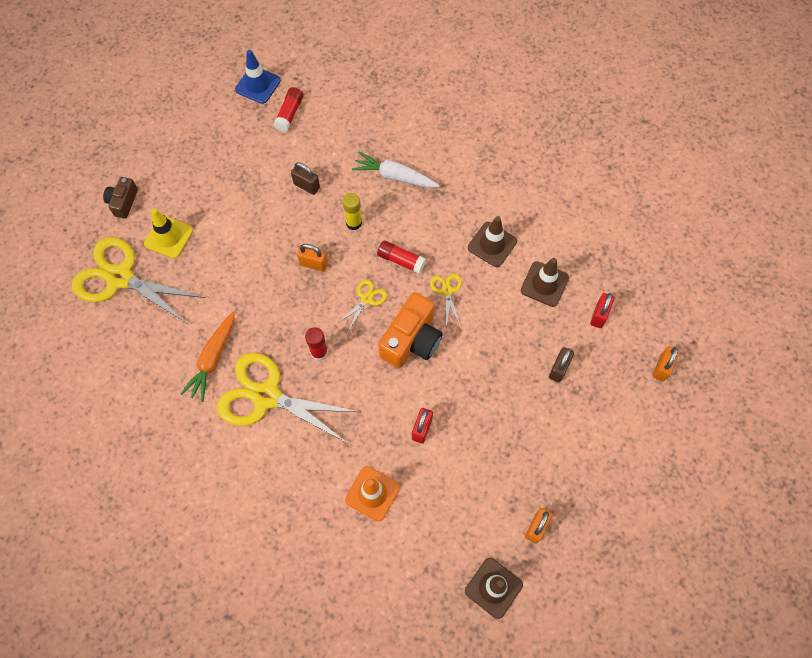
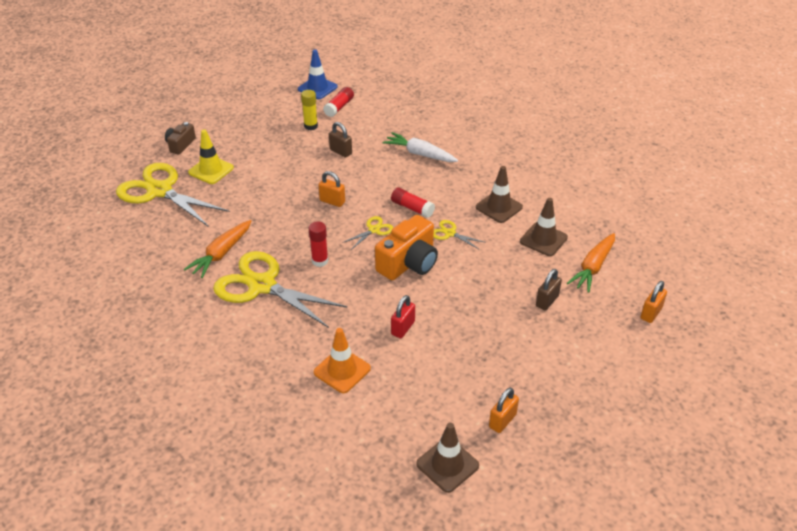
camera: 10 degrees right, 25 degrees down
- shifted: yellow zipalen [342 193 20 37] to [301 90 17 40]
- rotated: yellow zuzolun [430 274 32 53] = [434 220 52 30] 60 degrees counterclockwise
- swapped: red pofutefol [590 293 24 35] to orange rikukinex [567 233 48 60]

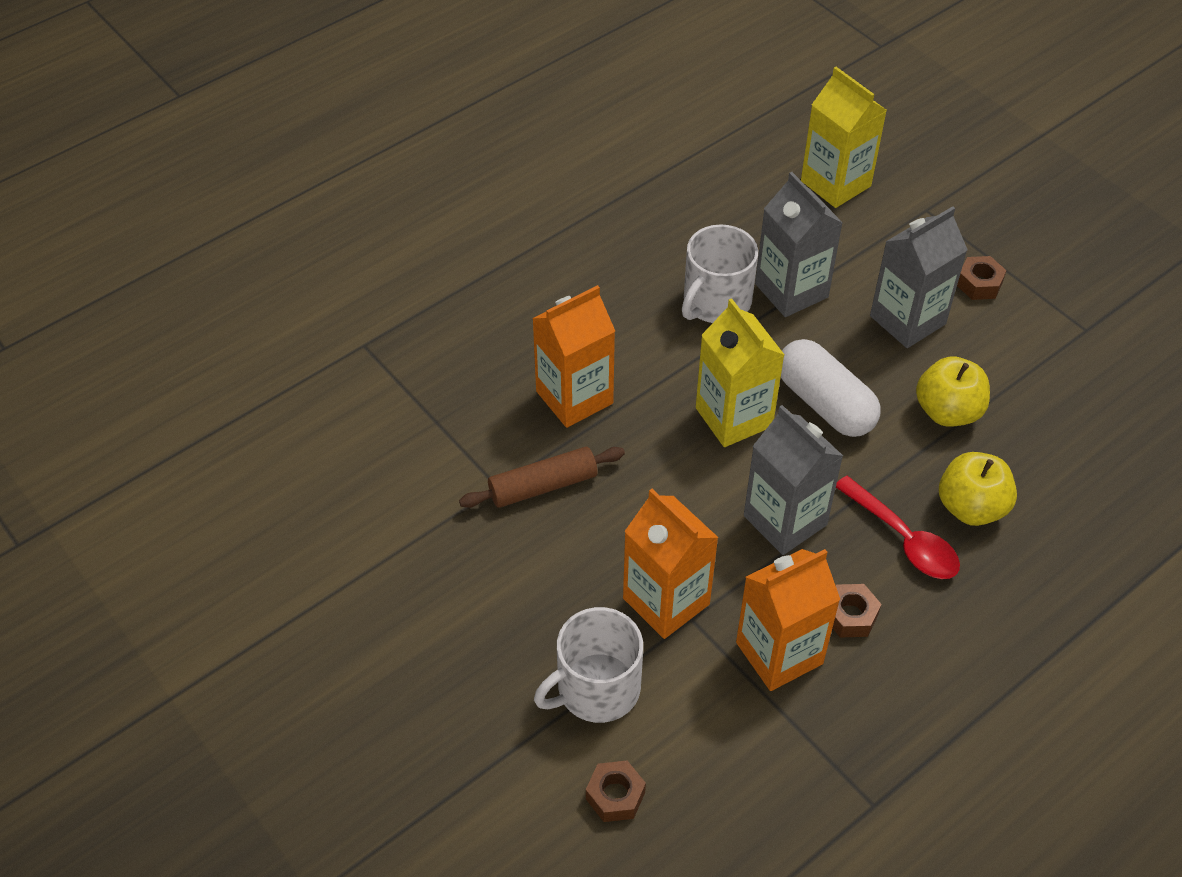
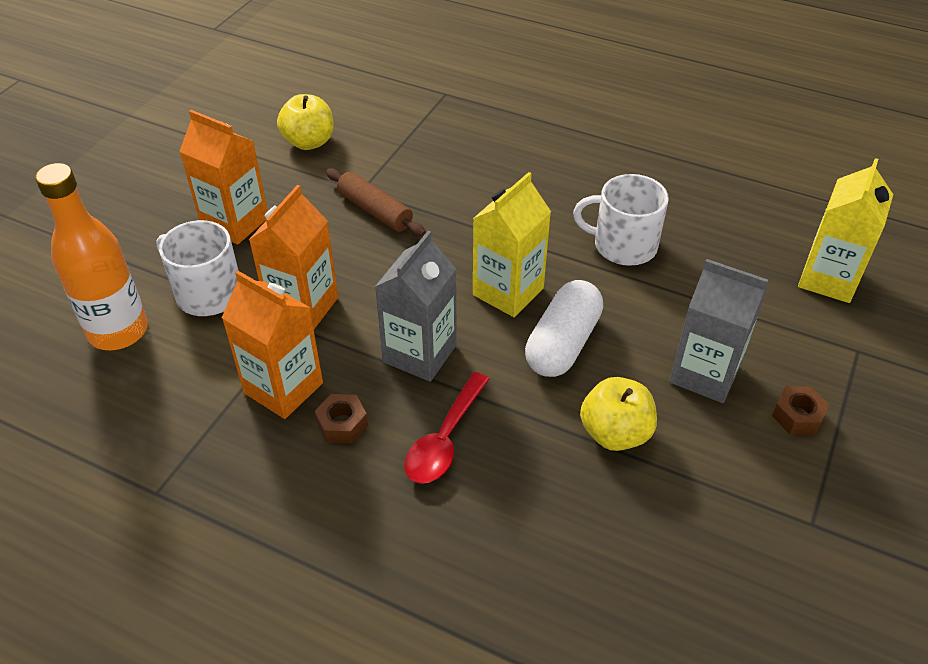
camera: 65 degrees right, 5 degrees down
- shifted: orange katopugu [532 285 83 143] to [179 110 89 135]
- swapped: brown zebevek [586 760 60 62] to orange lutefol [35 163 113 187]
- gone: grey katopugu [755 172 88 145]
- shifted: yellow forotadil [939 452 78 74] to [277 94 57 56]

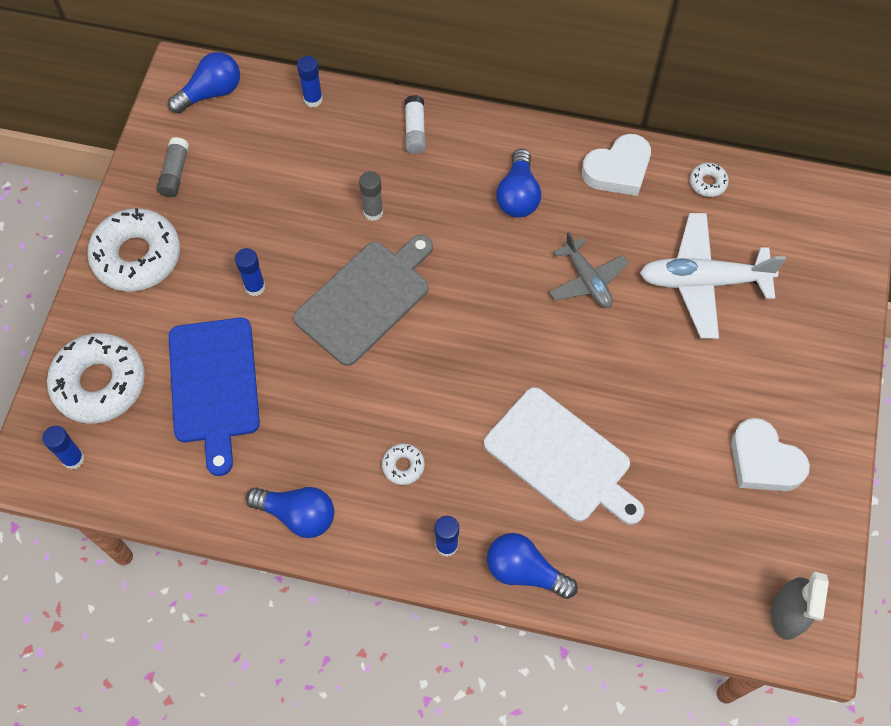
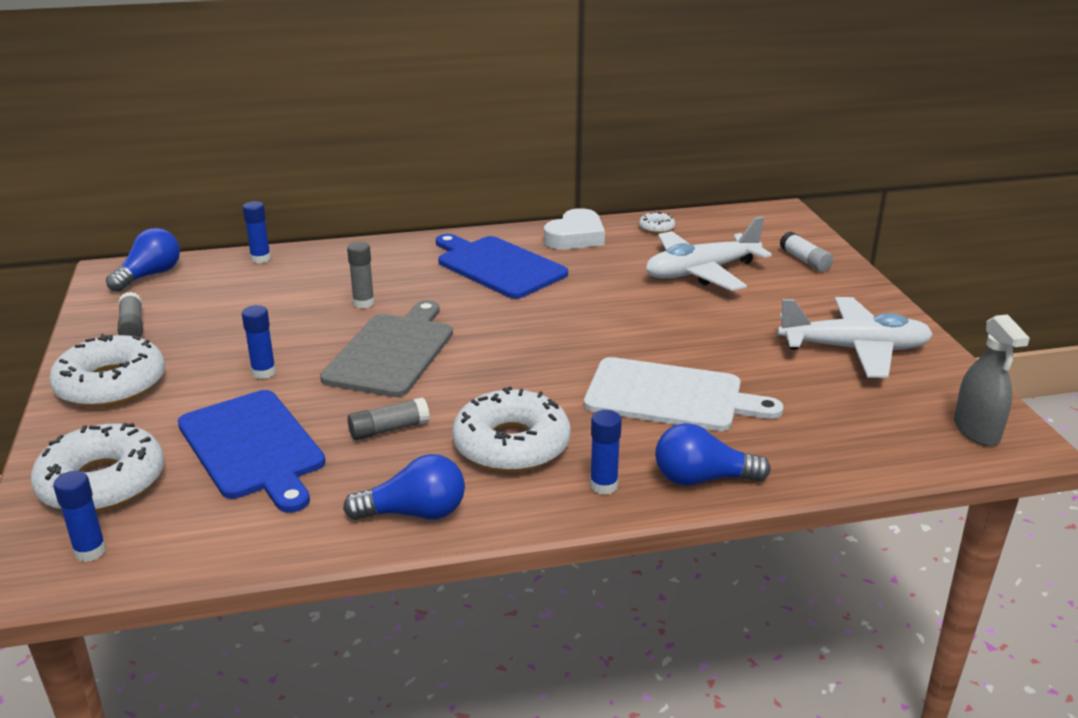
camera: 25 degrees left, 35 degrees down
- scaled: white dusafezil [382 443 43 42] = [452 386 119 86] x2.28
- shifted: white zipalen [405 95 21 59] to [780 231 53 41]
- swapped: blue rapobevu [496 149 45 69] to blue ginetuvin [436 234 132 65]
- gone: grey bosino [549 232 80 76]
- swapped: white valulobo [731 418 79 73] to white bosino [777 297 156 81]
- new: grey zipalen [347 397 83 43]

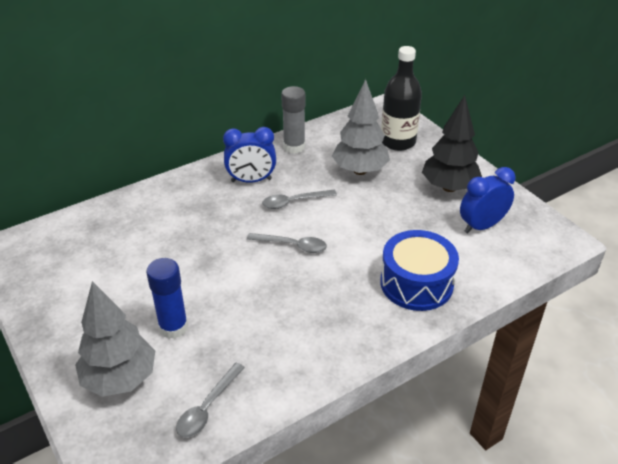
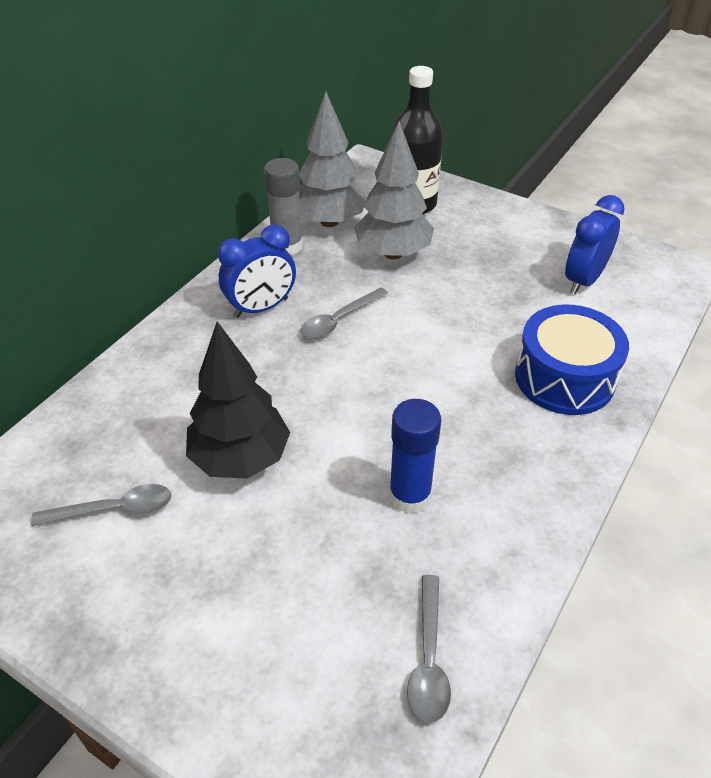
camera: 25 degrees left, 5 degrees up
- shifted: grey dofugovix [75 281 80 116] to [299 92 68 135]
- shifted: blue zipalen [146 258 42 81] to [389 399 52 115]
- shifted: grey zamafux [247 233 80 20] to [31 484 140 42]
- shifted: black dofugovix [422 95 60 97] to [186 322 104 157]

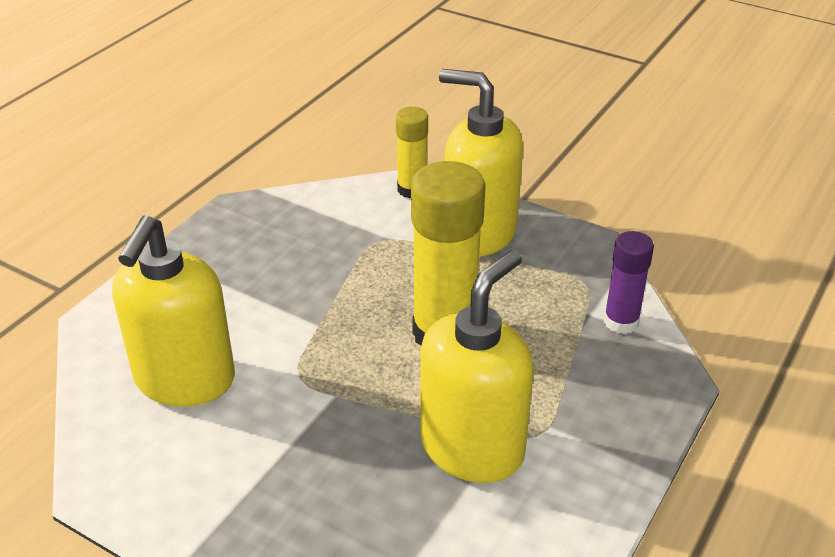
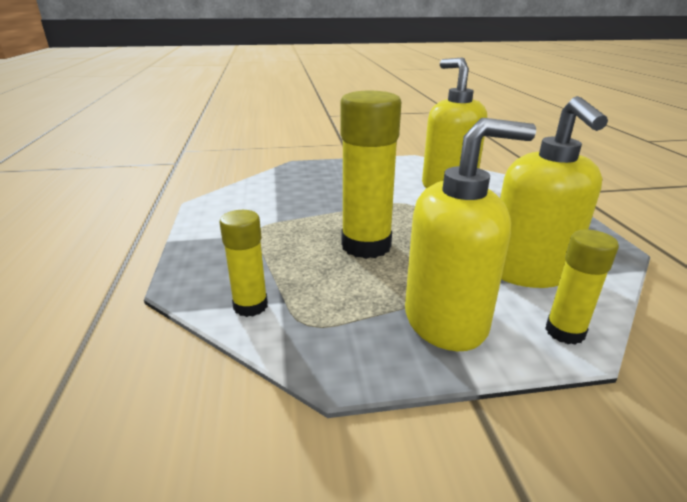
camera: 140 degrees right, 10 degrees down
- shifted: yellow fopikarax [420 250 114 233] to [500 96 108 192]
- repainted: purple zipalen [604 231 50 103] to yellow zipalen [220 210 48 107]

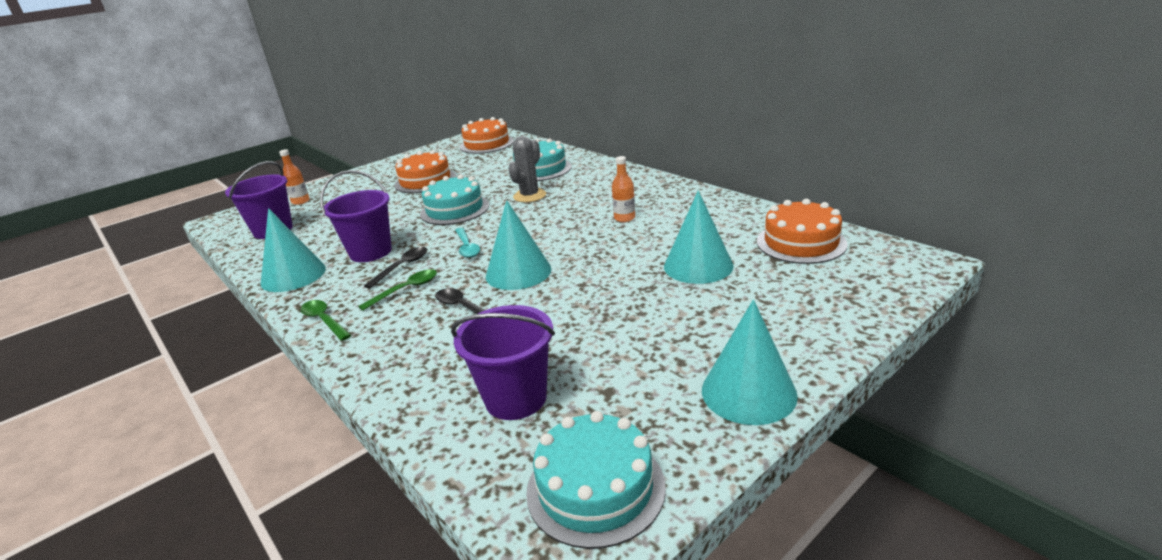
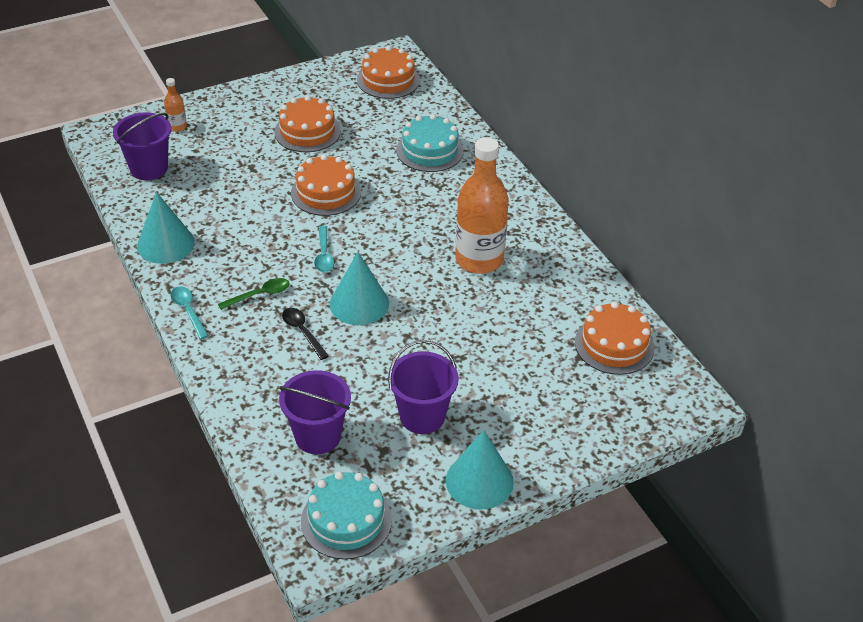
camera: 10 degrees right, 15 degrees up
- repainted: green zamafux [300 300 51 41] to turquoise zamafux [171 286 38 53]
- shifted: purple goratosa [320 170 72 92] to [388 340 71 94]
- gone: black zamafux [364 247 63 42]
- repainted: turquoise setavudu [420 174 69 51] to orange setavudu [291 154 70 62]
- gone: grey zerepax [508 136 38 66]
- scaled: orange lutefol [612 156 23 66] = [455 137 54 137] x2.32
- gone: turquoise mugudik [664 191 70 93]

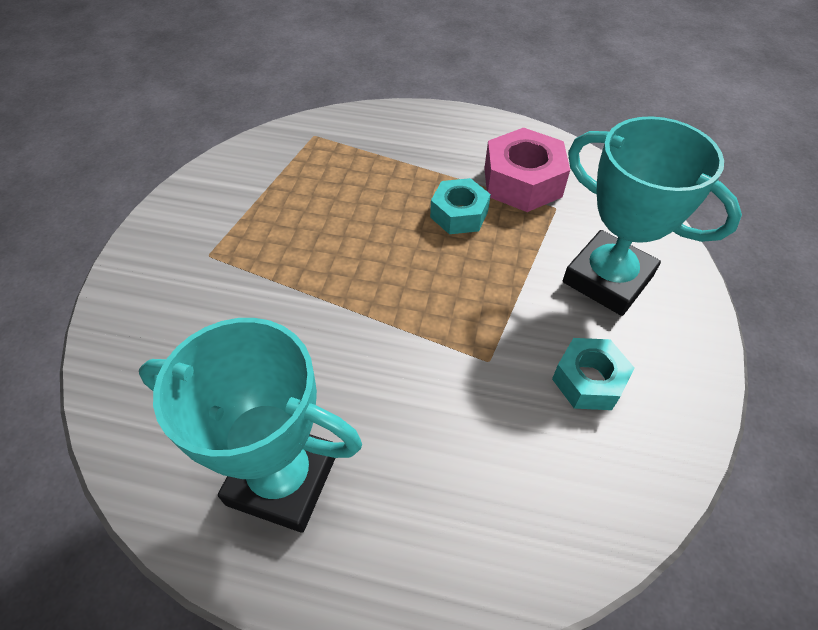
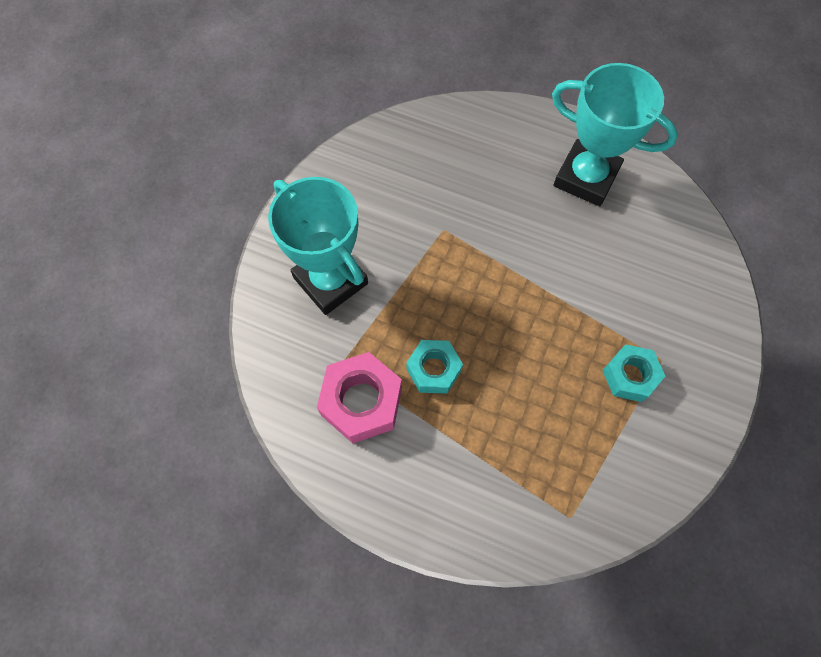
camera: 170 degrees left, 15 degrees up
- shifted: turquoise zebevek [552 338 82 72] to [602 344 63 58]

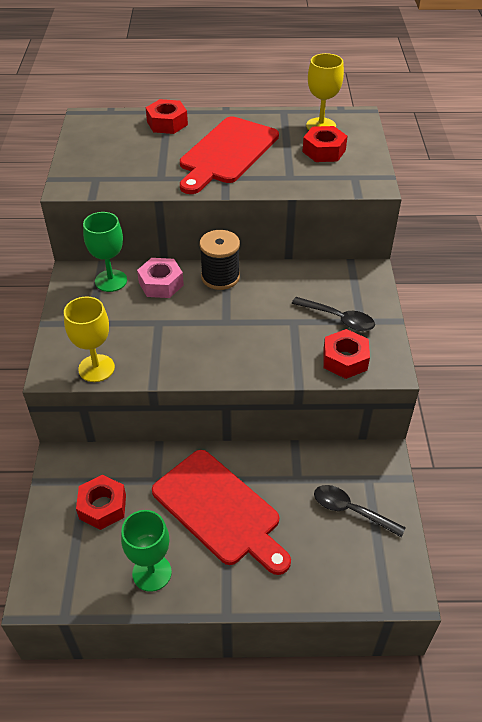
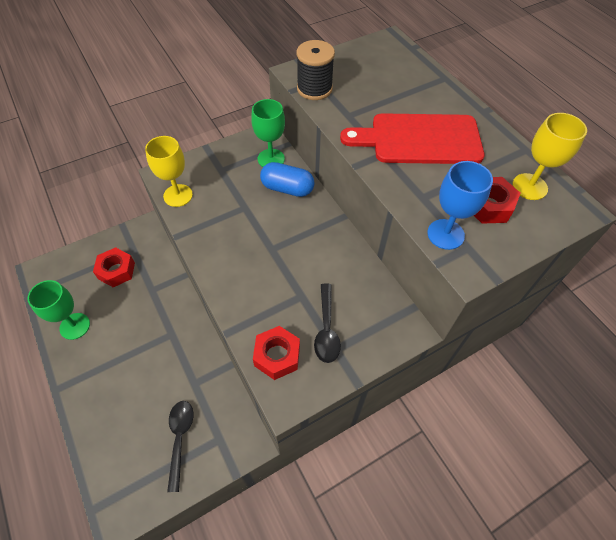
camera: 60 degrees right, 10 degrees up
- swapped: pink zebevek [137 258 47 40] to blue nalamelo [260 162 55 35]
- gone: red zebevek [146 99 42 35]
- gone: red ginetuvin [152 450 139 125]
- shifted: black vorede [200 230 40 60] to [297 40 38 60]
- new: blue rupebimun [427 161 66 89]

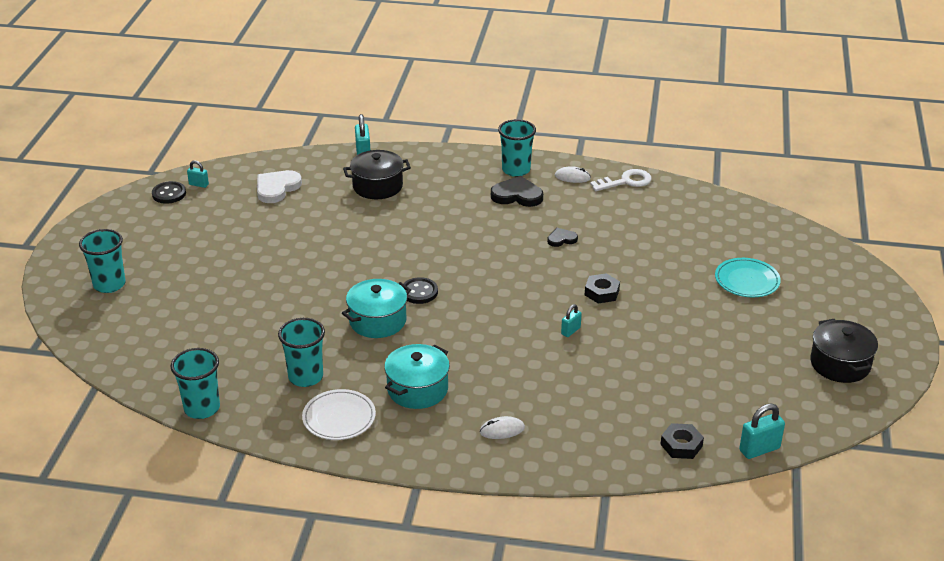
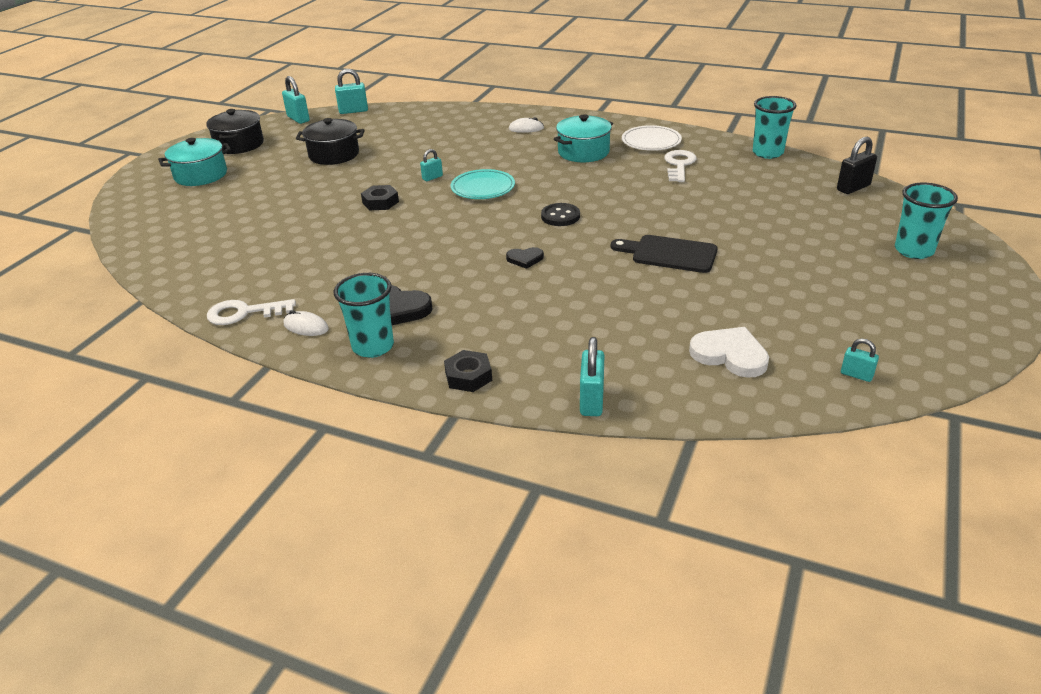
camera: 165 degrees left, 0 degrees up
- gone: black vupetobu [152 181 34 23]
- rotated: white valulobo [257 170 45 33] = [689 327 80 51] 105 degrees counterclockwise
- swapped: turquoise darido [278 318 47 69] to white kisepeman [664 150 33 32]
- shifted: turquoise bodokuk [342 279 69 59] to [158 138 73 48]
- shifted: black bodokuk [343 150 68 49] to [296 118 69 47]
- shifted: black valulobo [547 228 31 19] to [506 247 38 22]
- shifted: black zebevek [660 423 44 36] to [444 350 48 42]
- shifted: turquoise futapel [715 258 66 39] to [451 169 64 30]
- new: turquoise pofutefol [282 76 28 48]
- new: black ginetuvin [611 235 107 38]
- new: black pofutefol [837 137 40 57]

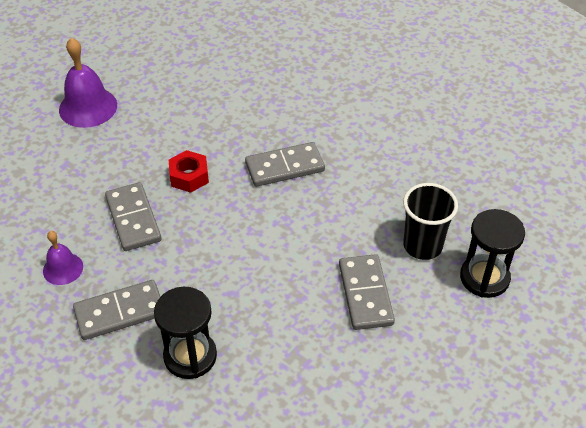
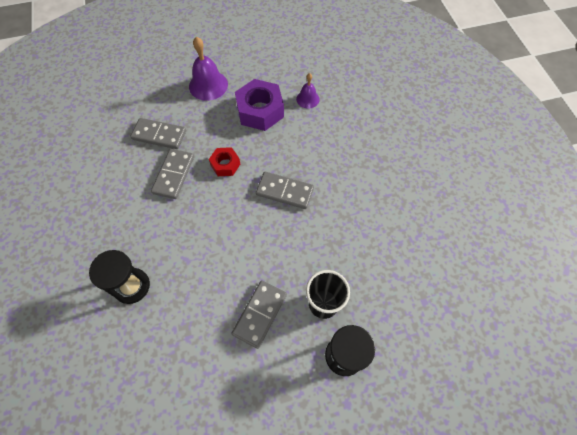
camera: 35 degrees right, 15 degrees up
- shifted: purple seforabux [43 231 40 54] to [296 73 24 36]
- shifted: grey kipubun [73 280 87 60] to [130 118 56 31]
- new: purple zebevek [235 79 49 52]

